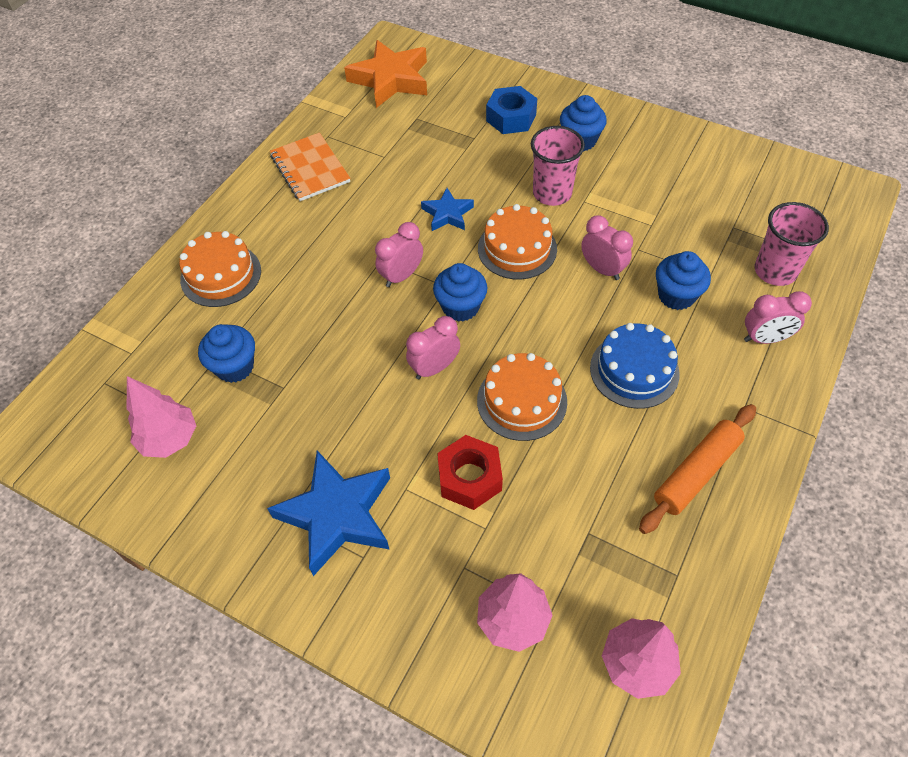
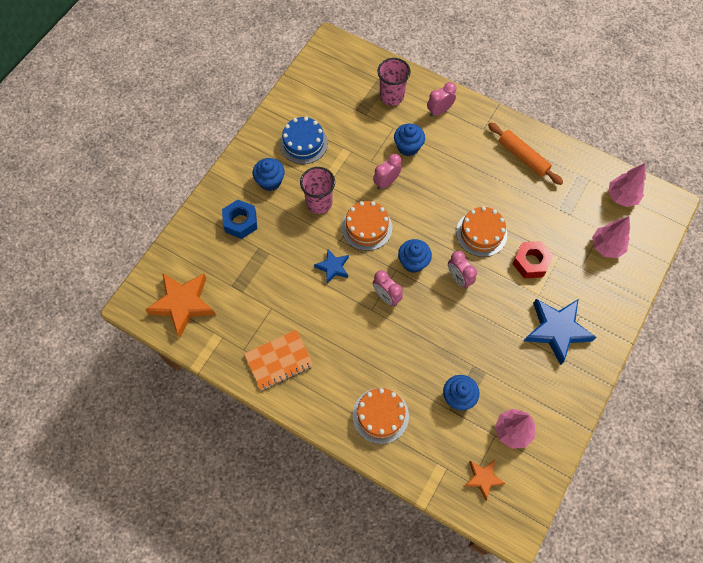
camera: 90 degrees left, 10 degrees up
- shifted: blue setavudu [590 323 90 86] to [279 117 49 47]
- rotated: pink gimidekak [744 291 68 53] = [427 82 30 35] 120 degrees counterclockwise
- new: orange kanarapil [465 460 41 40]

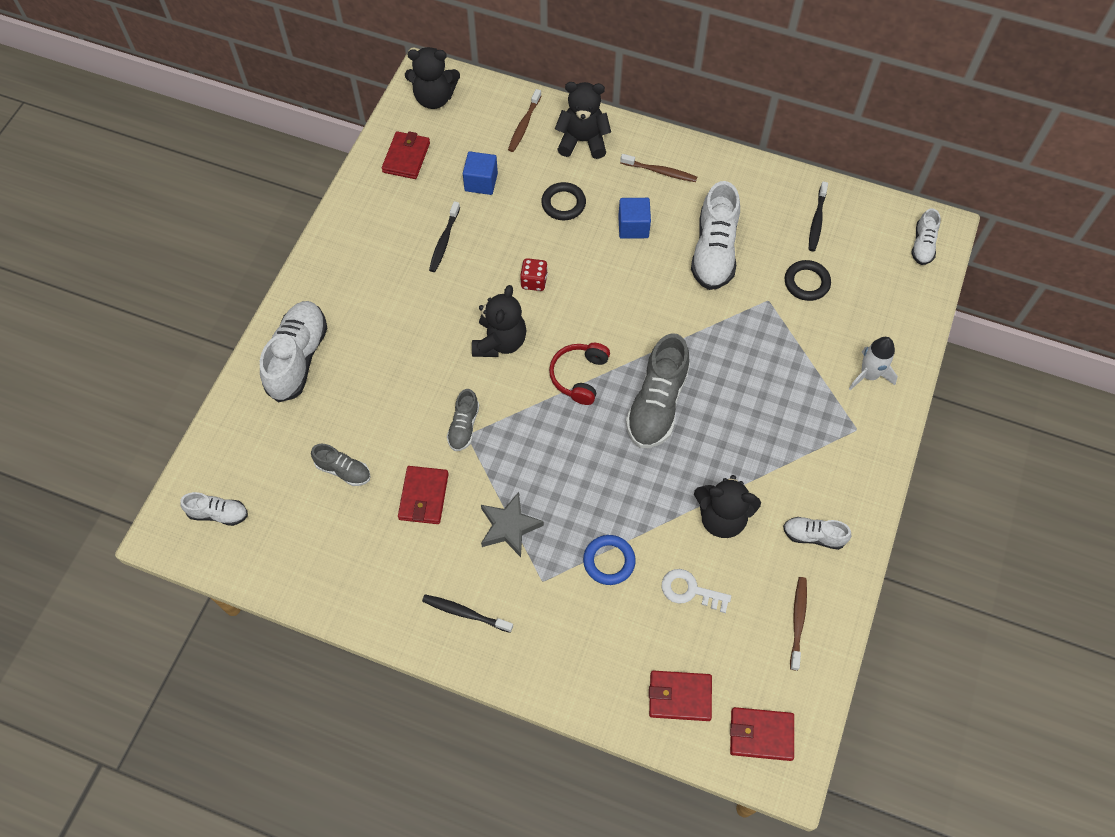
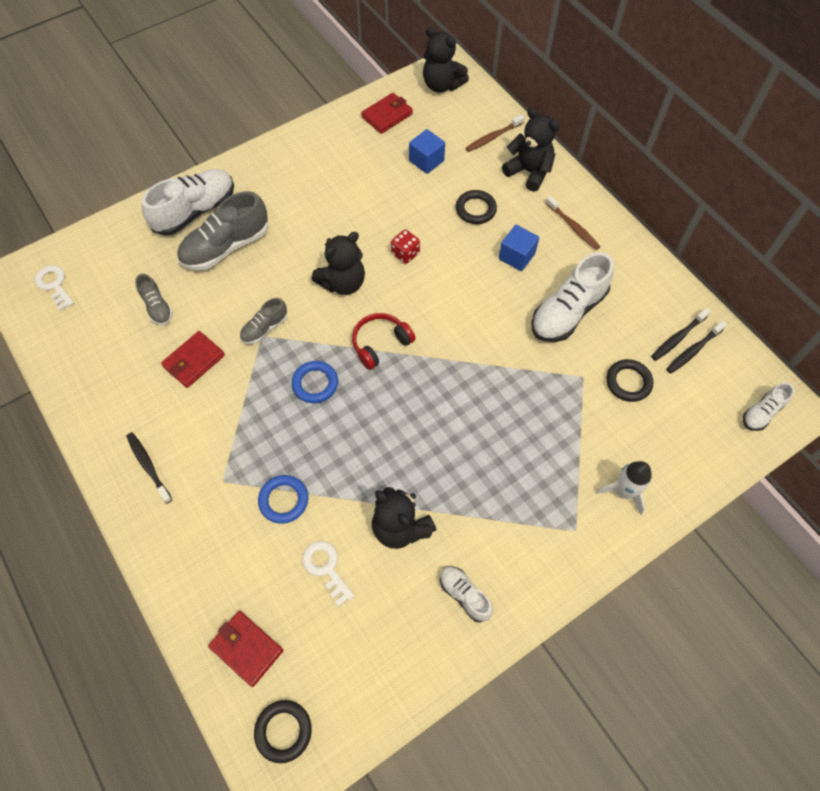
camera: 35 degrees right, 0 degrees up
- swapped: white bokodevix [180 492 68 34] to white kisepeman [35 265 39 46]
- shifted: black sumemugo [429 201 31 71] to [666 321 61 52]
- gone: grey kanarapil [481 492 63 65]
- shifted: grey bokodevix [626 333 64 115] to [177 191 92 79]
- swapped: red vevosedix [730 707 64 54] to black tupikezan [254 700 58 63]
- gone: brown sumemugo [790 577 17 94]
- new: blue tupikezan [292 361 46 42]

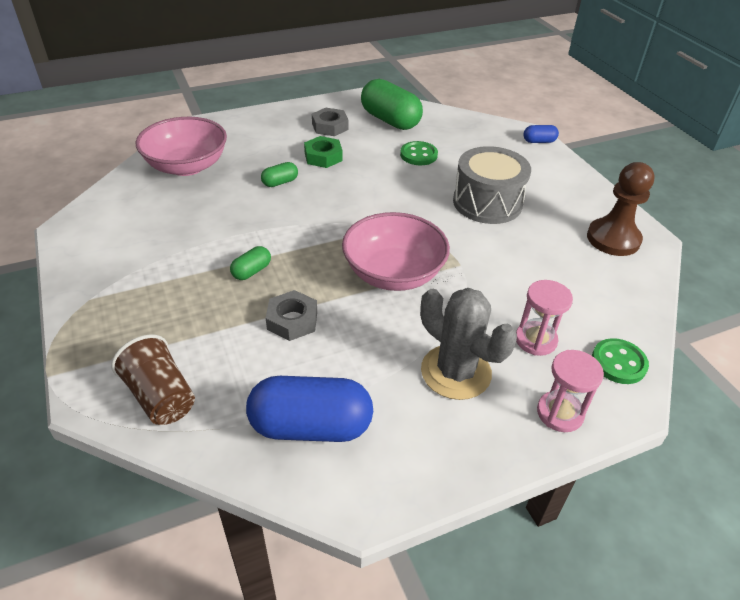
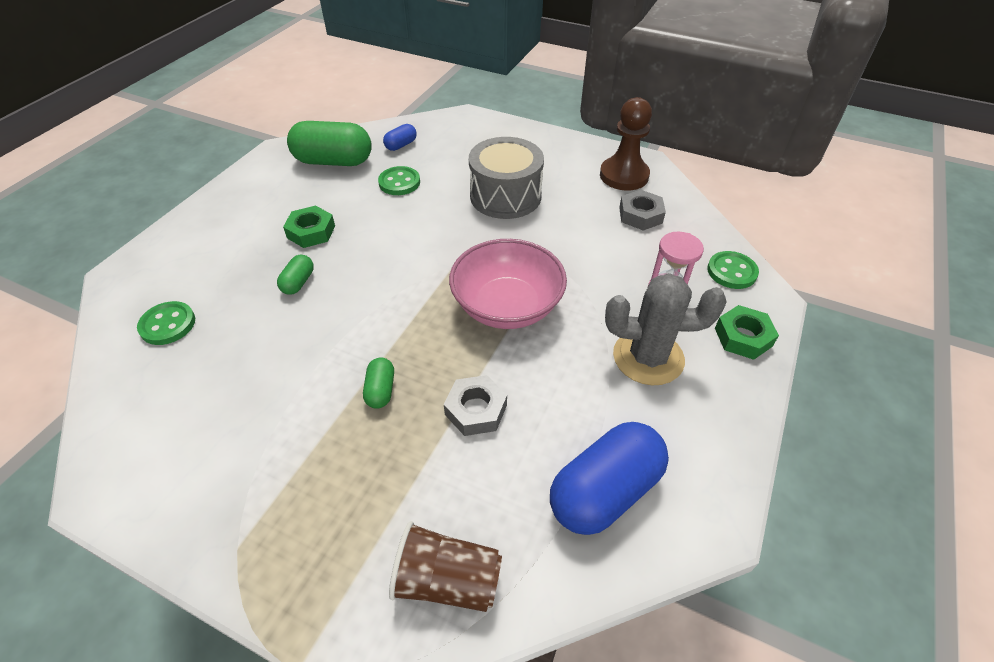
camera: 40 degrees left, 5 degrees up
- swapped: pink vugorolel [135 117 92 59] to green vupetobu [137 301 58 44]
- shifted: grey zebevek [312 108 36 28] to [619 190 47 41]
- shifted: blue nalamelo [523 125 36 18] to [383 124 34 27]
- swapped: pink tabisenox [537 350 67 82] to green zebevek [715 305 64 55]

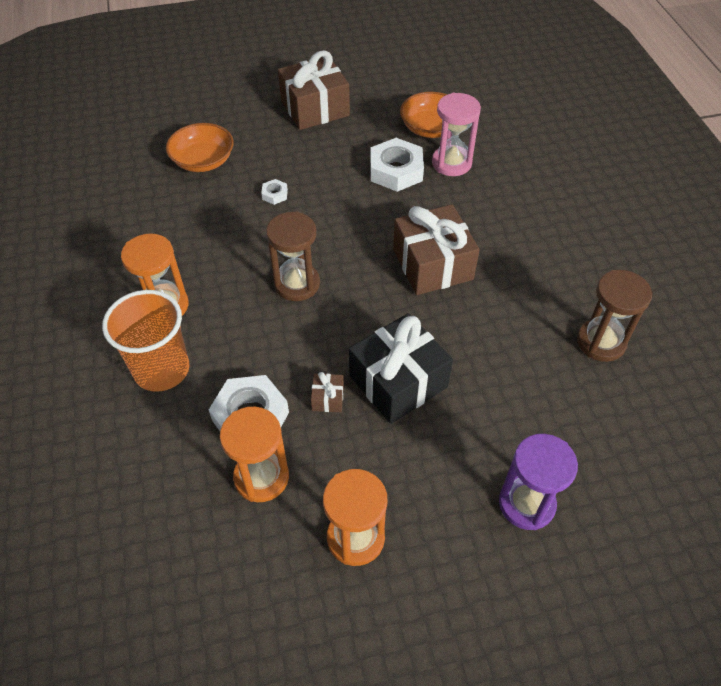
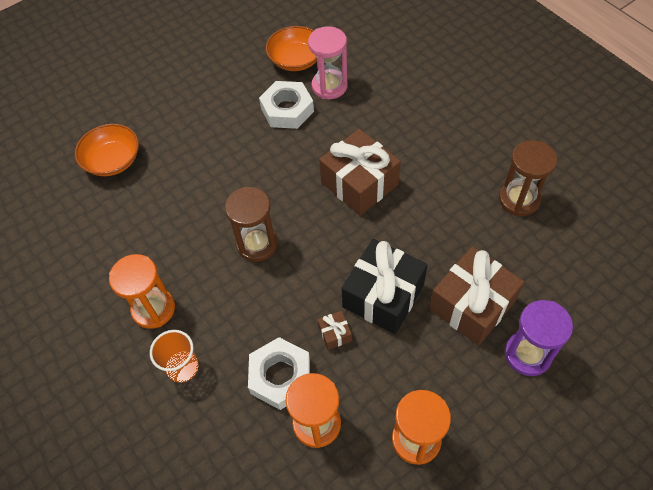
camera: 20 degrees left, 5 degrees up
- scaled: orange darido [102 290 87 102] = [150 330 48 52] x0.63
- gone: white zebevek [261 179 27 26]
- shifted: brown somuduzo [278 50 72 80] to [429 246 95 100]

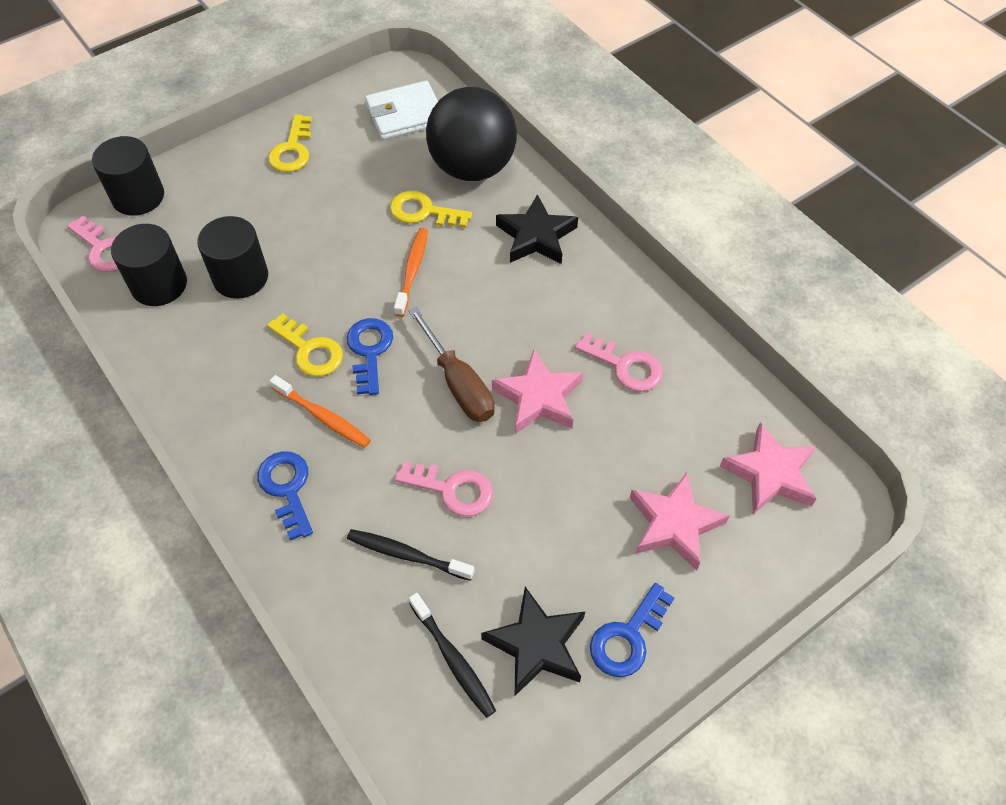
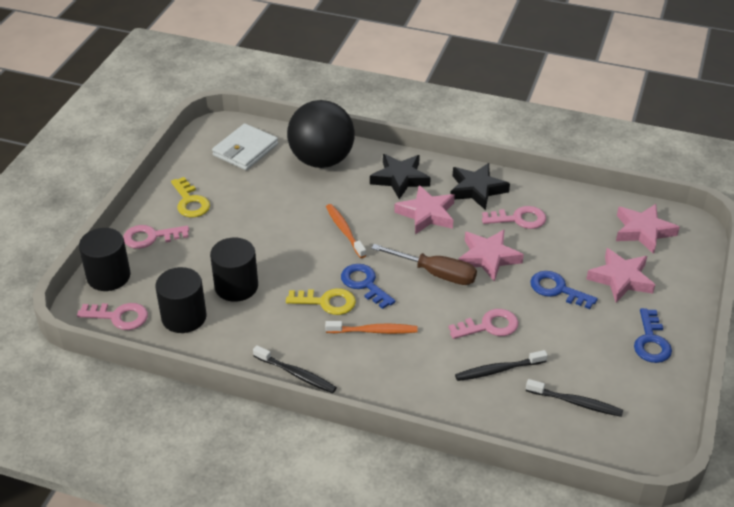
camera: 35 degrees left, 15 degrees down
- shifted: blue kisepeman [257 451 56 90] to [530 271 68 38]
- gone: yellow kisepeman [390 190 82 38]
- shifted: black kanarapil [481 587 104 109] to [450 163 60 47]
- new: pink kisepeman [123 225 66 24]
- new: black sumemugo [253 345 84 48]
- new: pink kanarapil [394 185 61 49]

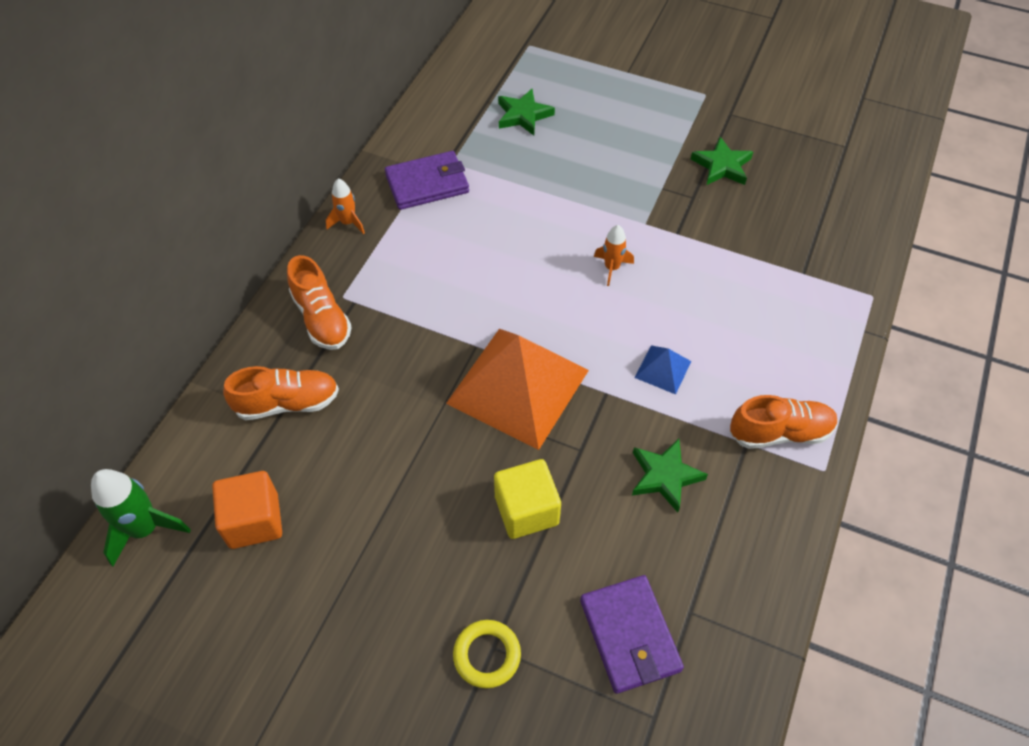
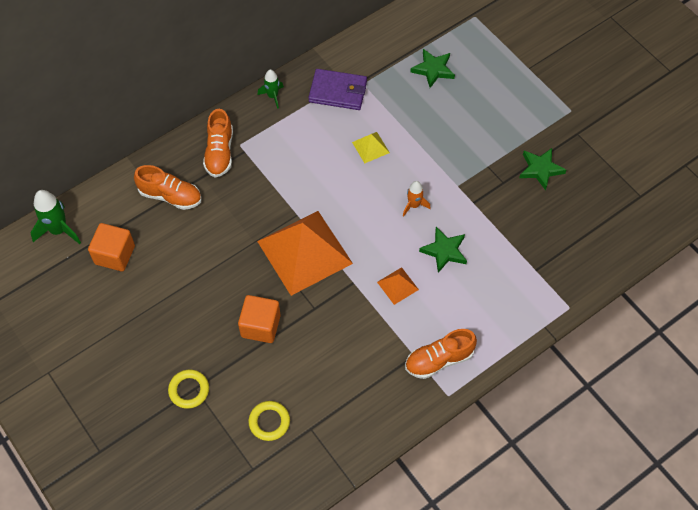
camera: 30 degrees right, 5 degrees up
- repainted: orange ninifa [326 178 39 56] to green ninifa [258 70 26 39]
- repainted: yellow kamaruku [494 459 67 80] to orange kamaruku [238 295 43 48]
- swapped: purple vevosedix [580 575 104 119] to yellow tupikezan [248 401 42 40]
- shifted: green kanarapil [632 439 76 73] to [419 227 48 46]
- repainted: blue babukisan [635 345 56 49] to orange babukisan [377 267 42 38]
- rotated: orange bokodevix [730 395 108 54] = [405 329 72 50] 135 degrees clockwise
- new: yellow babukisan [352 132 38 31]

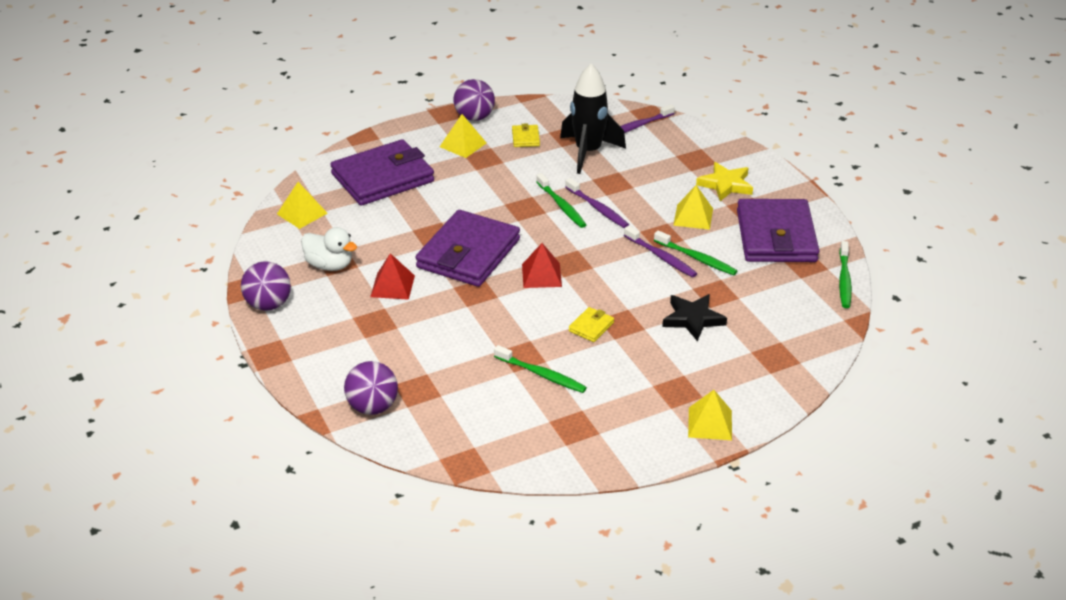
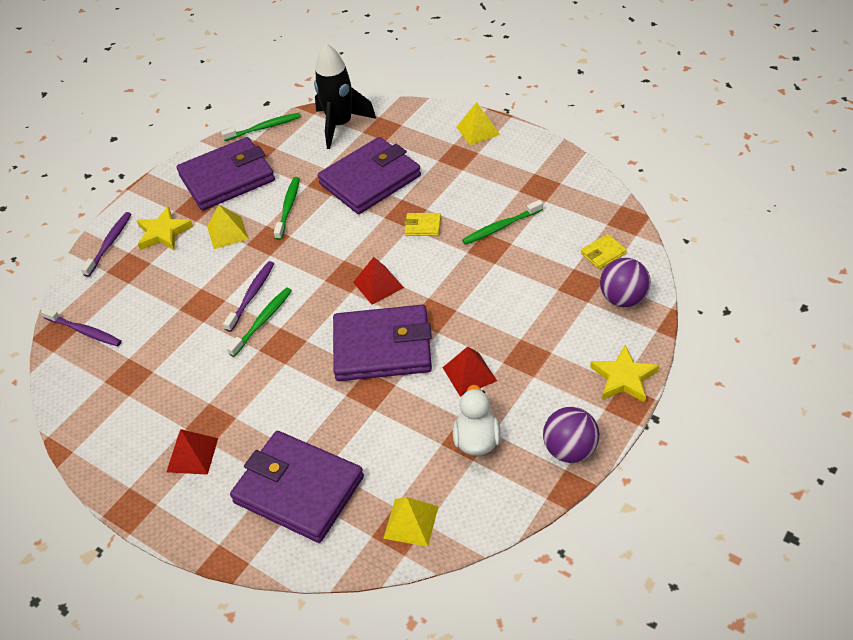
camera: 115 degrees left, 10 degrees up
- repainted: yellow babukisan [440 114 46 44] to red babukisan [167 429 51 46]
- gone: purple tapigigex [454 79 41 42]
- rotated: green sumemugo [494 345 93 48] = [462 200 81 45] 120 degrees counterclockwise
- shifted: yellow vevosedix [512 124 28 23] to [581 234 46 35]
- shifted: black ninifa [560 64 66 110] to [314 43 62 106]
- shifted: purple sumemugo [624 226 73 51] to [81 212 51 65]
- swapped: black kanarapil [662 294 65 47] to purple vevosedix [318 137 103 77]
- new: yellow kanarapil [590 345 69 58]

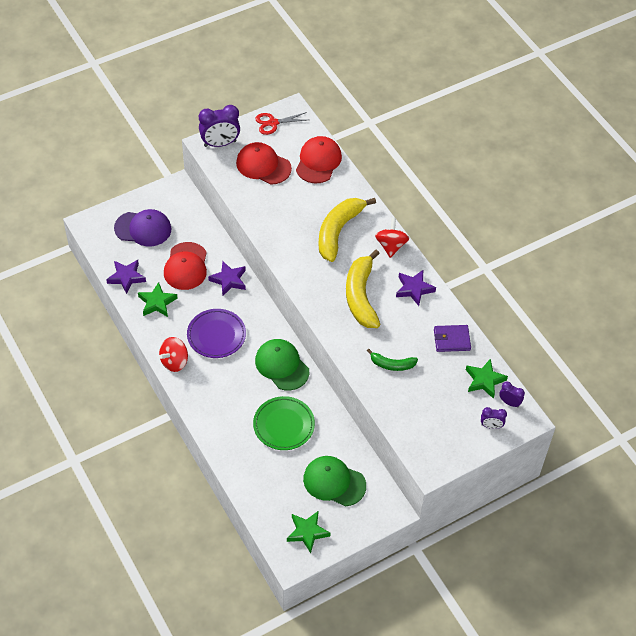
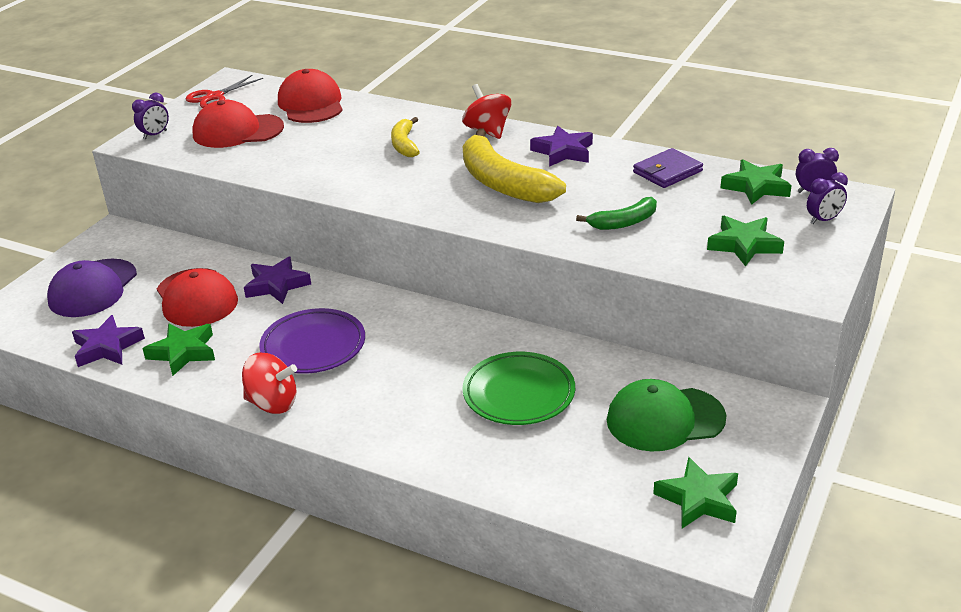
camera: 30 degrees left, 20 degrees down
- rotated: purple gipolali [114 209 57 37] = [47 259 90 58] 135 degrees clockwise
- rotated: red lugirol [159 337 29 35] = [242 352 55 62] 90 degrees counterclockwise
- scaled: purple gimidekak [199 105 41 42] = [132 93 37 47] x0.53
- gone: green gipolali [255 339 54 52]
- scaled: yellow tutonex [318 198 58 64] = [391 117 29 40] x0.53
- new: green kanarapil [707 216 77 51]

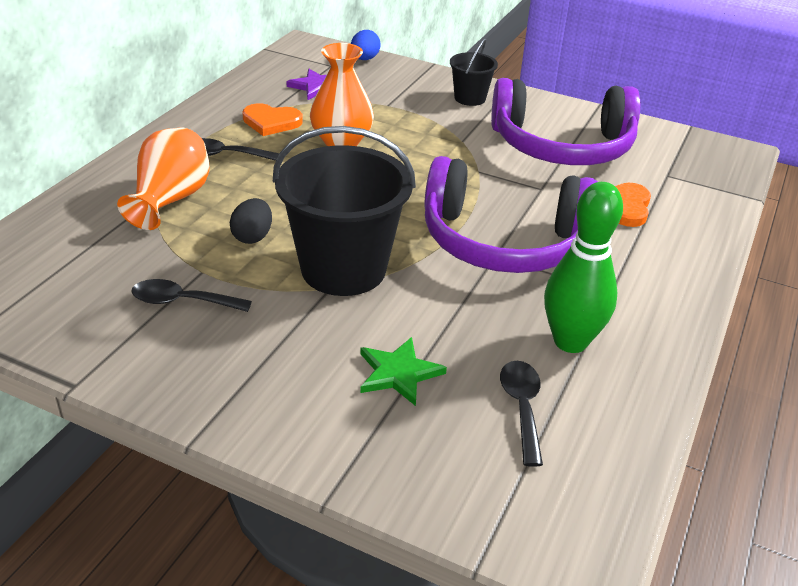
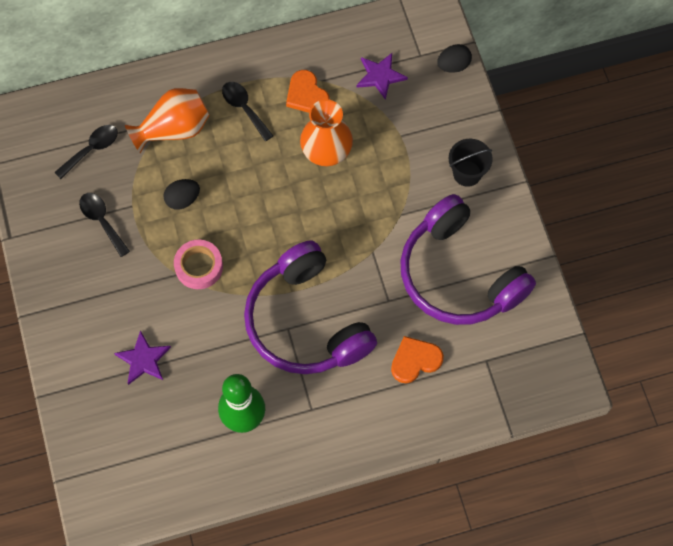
camera: 50 degrees right, 30 degrees up
- swapped: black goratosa [273 126 143 170] to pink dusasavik [174 240 49 49]
- repainted: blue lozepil [351 30 30 30] to black lozepil [437 44 35 29]
- repainted: green kanarapil [360 337 87 69] to purple kanarapil [114 330 57 55]
- shifted: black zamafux [500 361 43 106] to [54 125 64 54]

